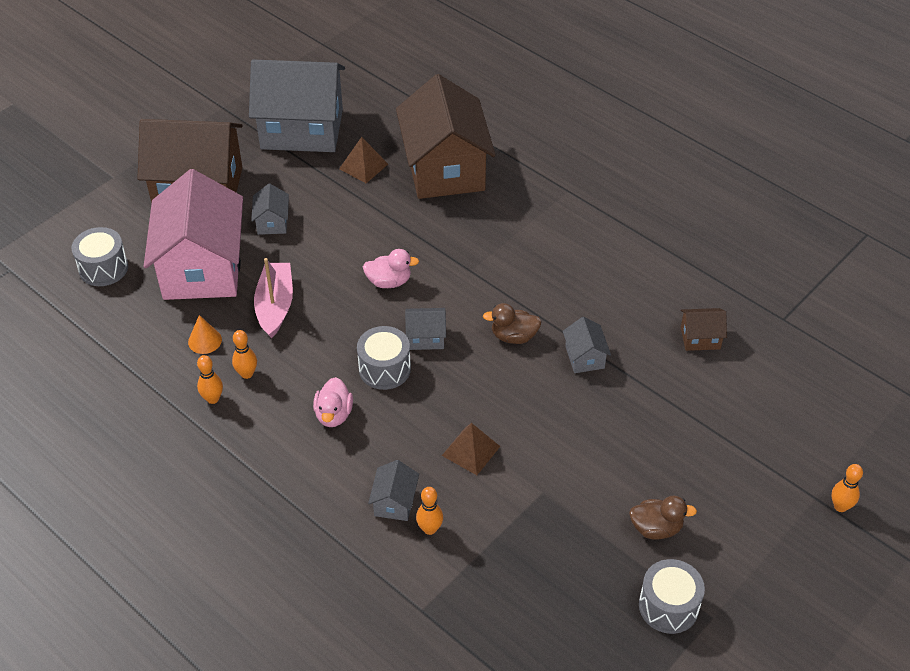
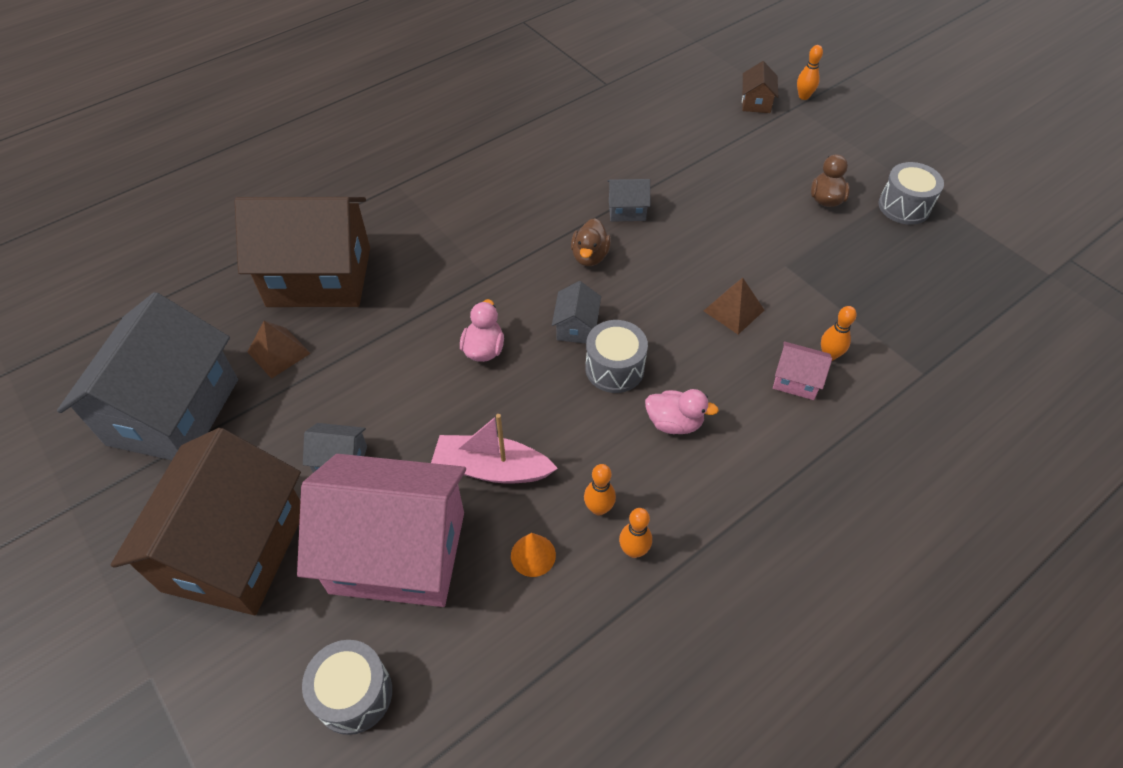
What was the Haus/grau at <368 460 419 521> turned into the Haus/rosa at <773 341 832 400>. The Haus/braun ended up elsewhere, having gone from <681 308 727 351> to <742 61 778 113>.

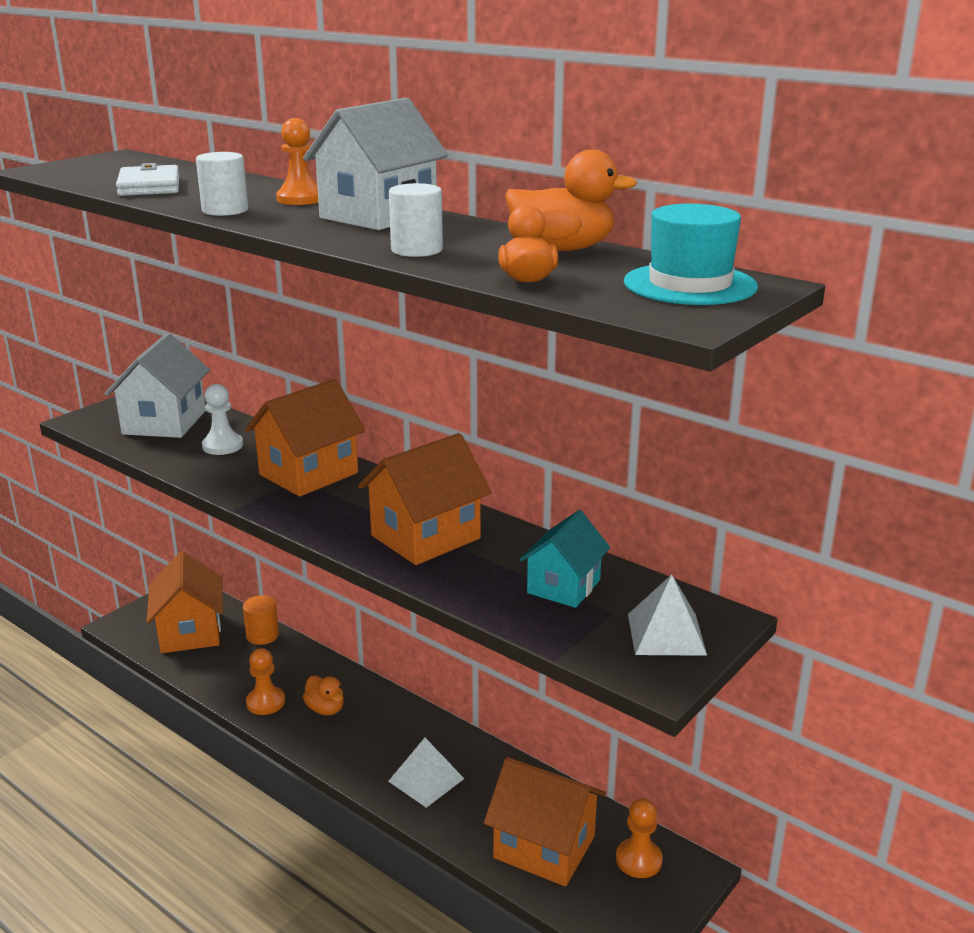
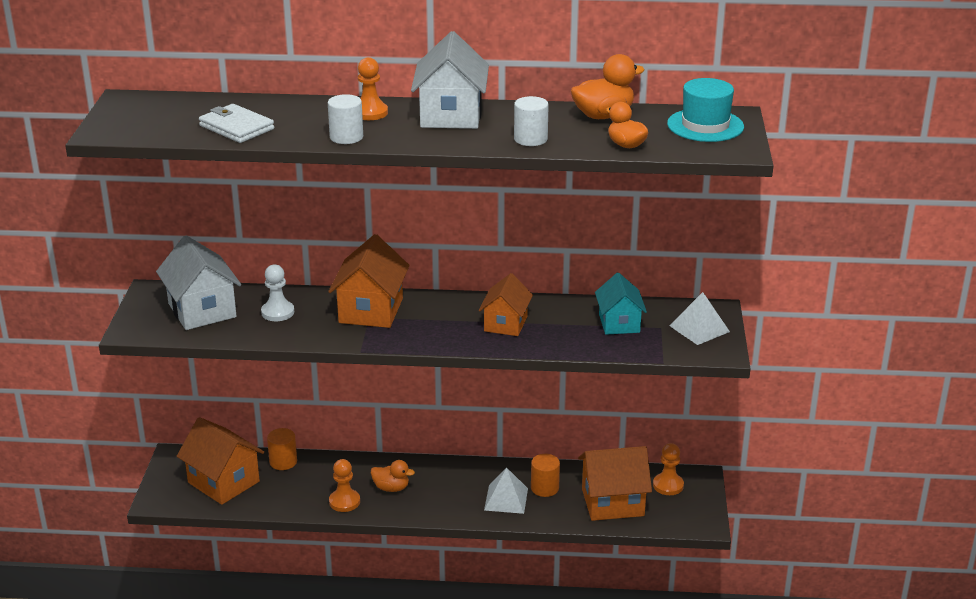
The size of the Haus/orange at <358 433 492 565> changed by a factor of 0.66. The second view gained the Vollzylinder/orange at <531 454 560 497>.

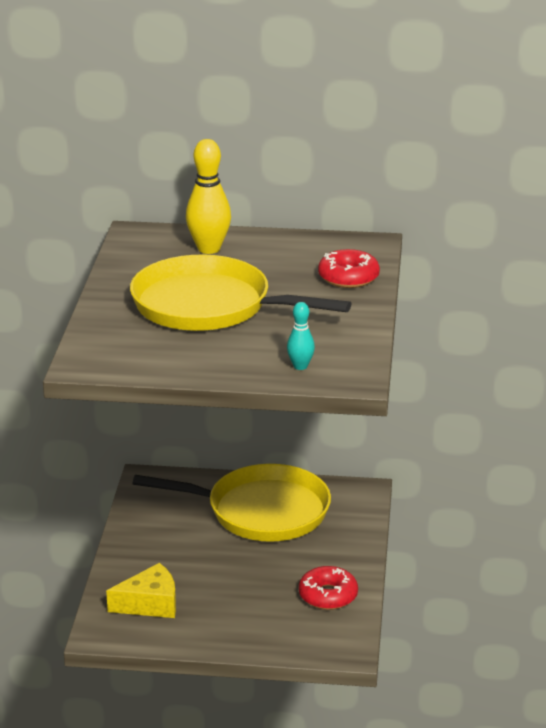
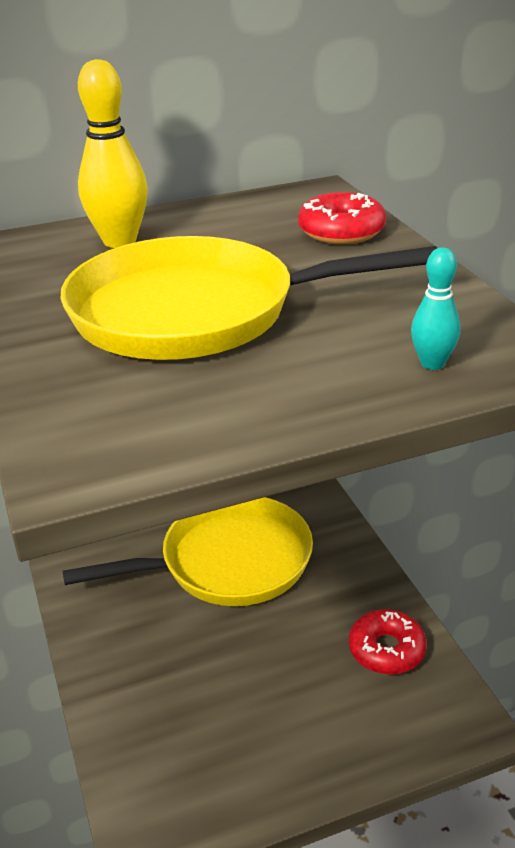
The second view lost the Käse/gelb at <106 563 176 618>.

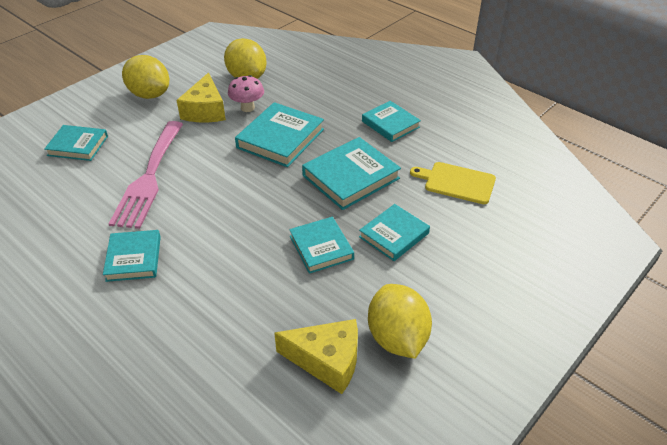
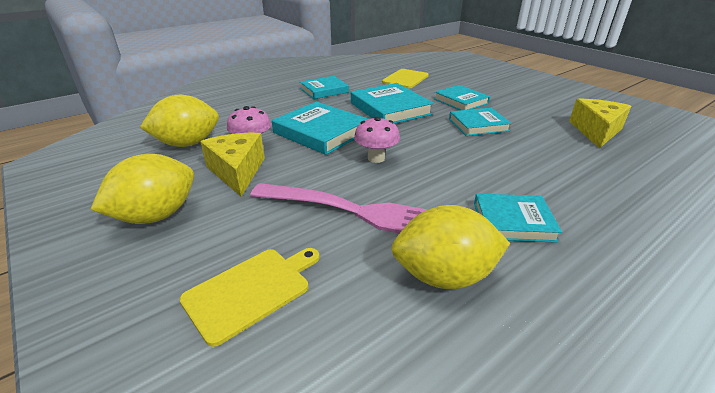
Where the Buch/türkis stood at <44 125 108 161>, the Schneidebrett/gelb came to stand at <179 248 320 347>. The Käse/gelb at <176 72 226 123> ended up facing another way, 120 degrees counterclockwise from before. The Zitrone/gelb ended up elsewhere, having gone from <368 284 432 359> to <391 205 510 289>. The second view gained the Pilz/rosa at <354 117 400 163>.

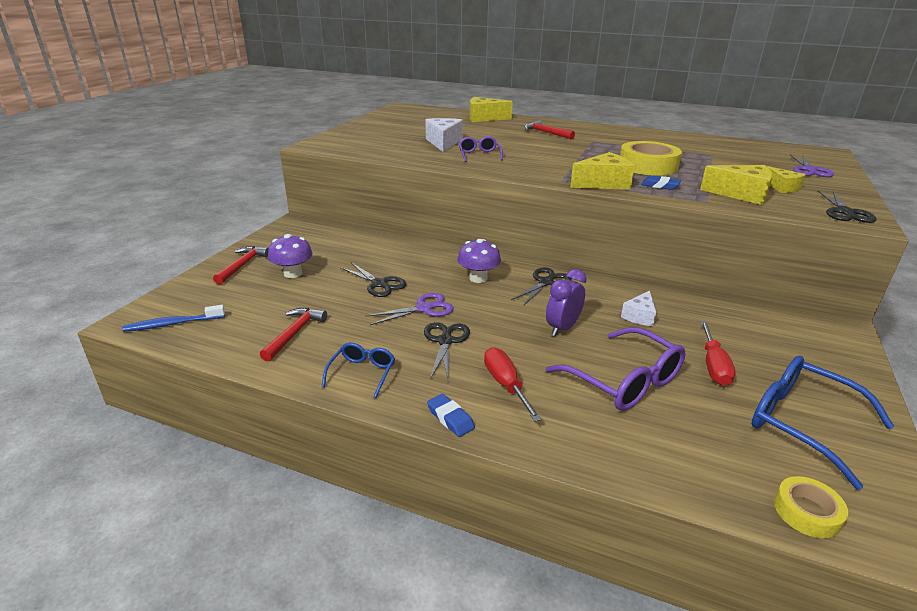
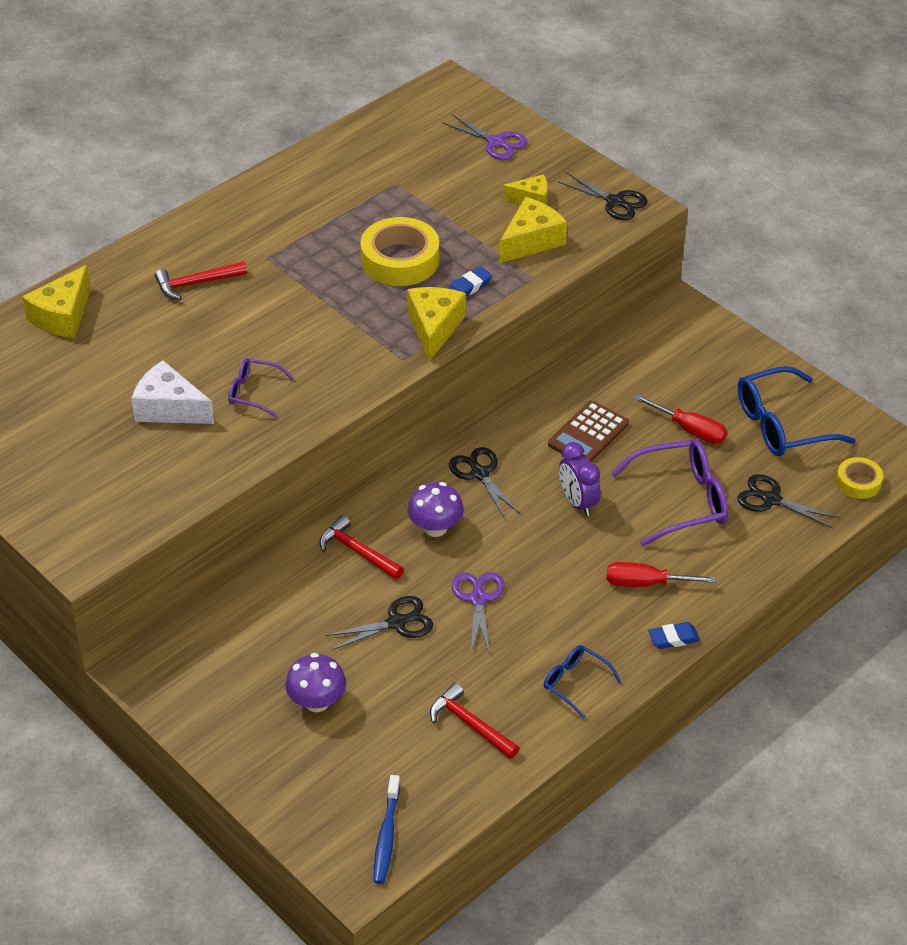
The Hammer/rot ended up elsewhere, having gone from <213 246 269 285> to <320 515 404 579>. The Schere/schwarz ended up elsewhere, having gone from <424 322 470 379> to <737 474 840 528>. Where the Käse/weiß stood at <621 291 656 326>, the Taschenrechner/braun came to stand at <548 401 629 462>.

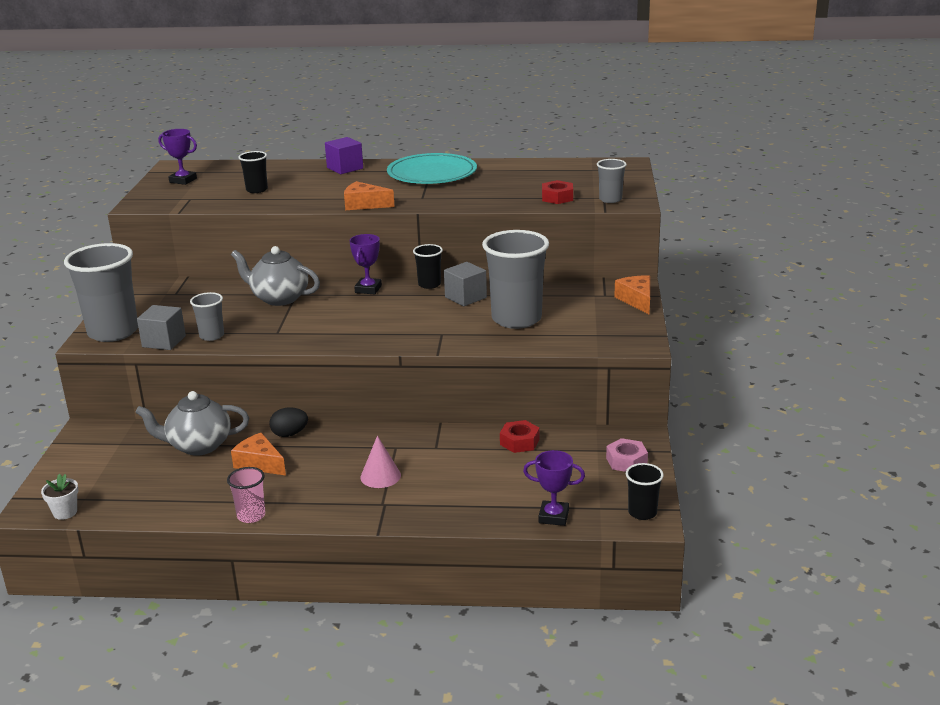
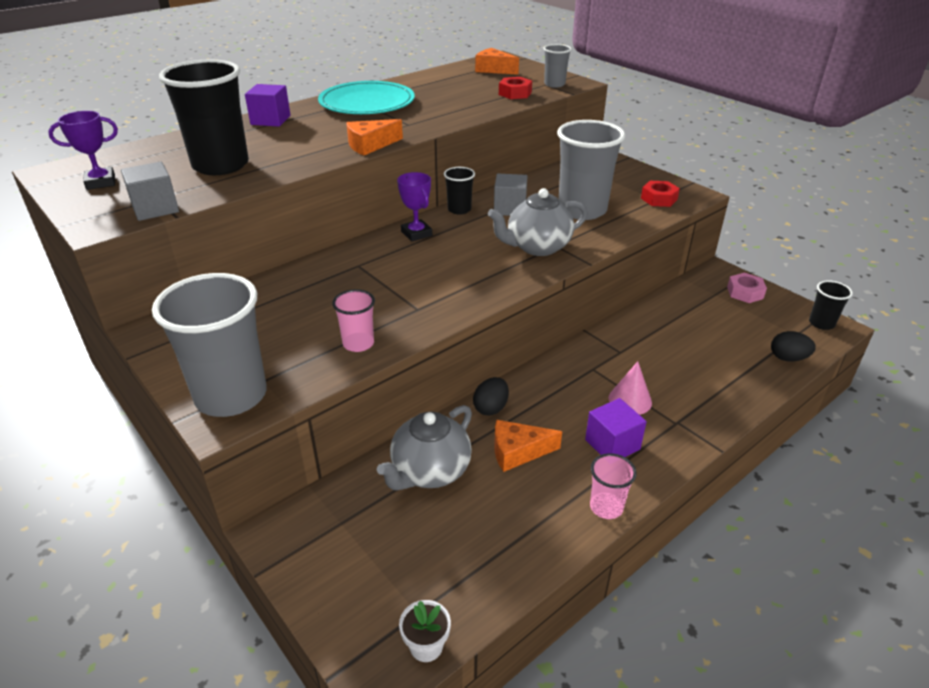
The Kubus/grau ended up elsewhere, having gone from <137 305 186 350> to <121 162 179 221>. What was the Becher/grau at <190 292 224 341> turned into the Becher/rosa at <332 289 375 352>. The Teekanne/grau ended up elsewhere, having gone from <231 246 320 306> to <488 188 587 256>. The size of the Becher/schwarz at <238 151 268 193> changed by a factor of 2.05. The Sechskantmutter/rot ended up elsewhere, having gone from <500 420 540 453> to <641 181 680 207>. Where the Pokal/lila stood at <523 450 585 526>, the Ei/schwarz came to stand at <771 331 816 362>. The Käse/orange ended up elsewhere, having gone from <614 275 650 314> to <475 48 519 75>. The second view gained the Kubus/lila at <585 398 647 457>.

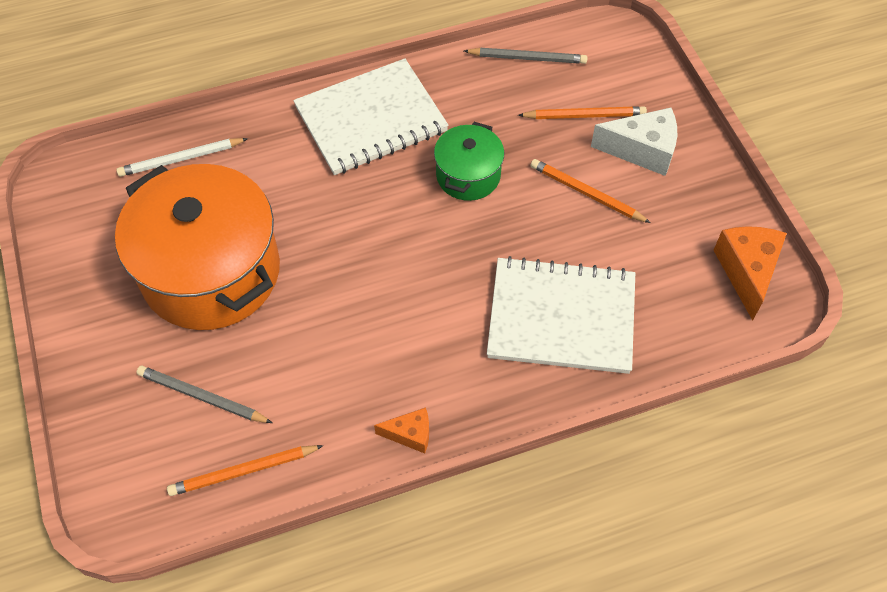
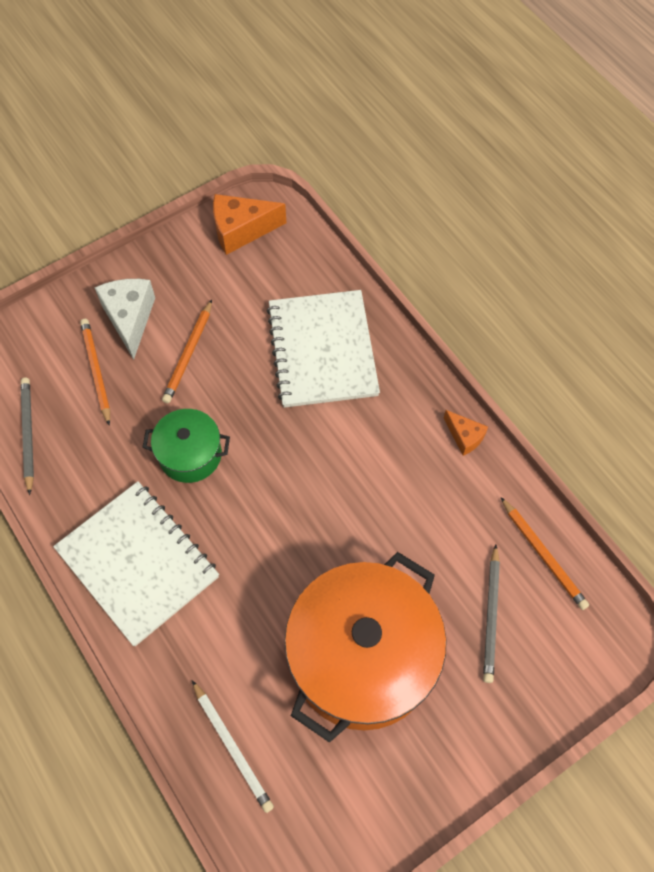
The Käse/orange at <374 407 429 453> ended up facing another way, 150 degrees clockwise from before.

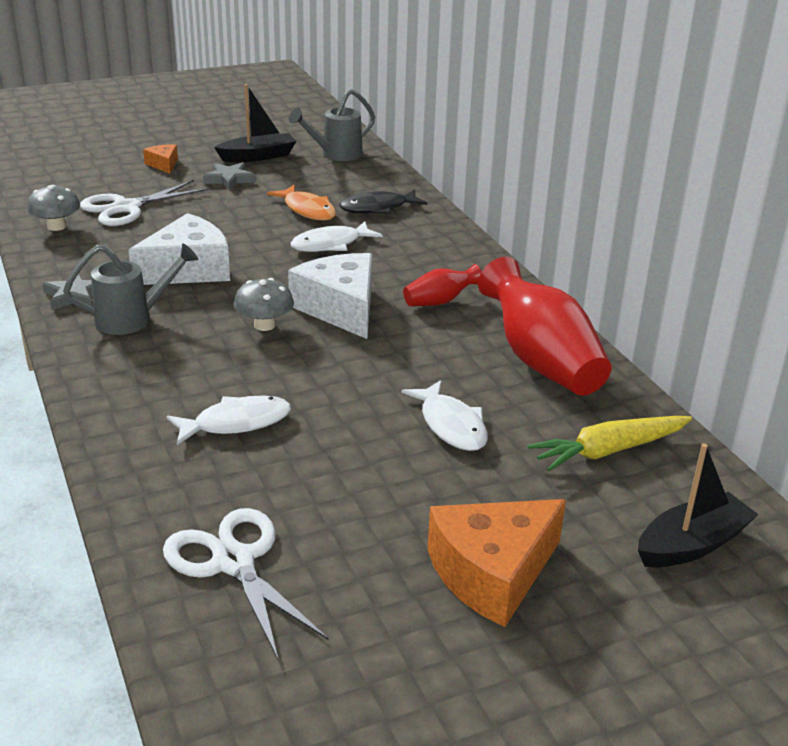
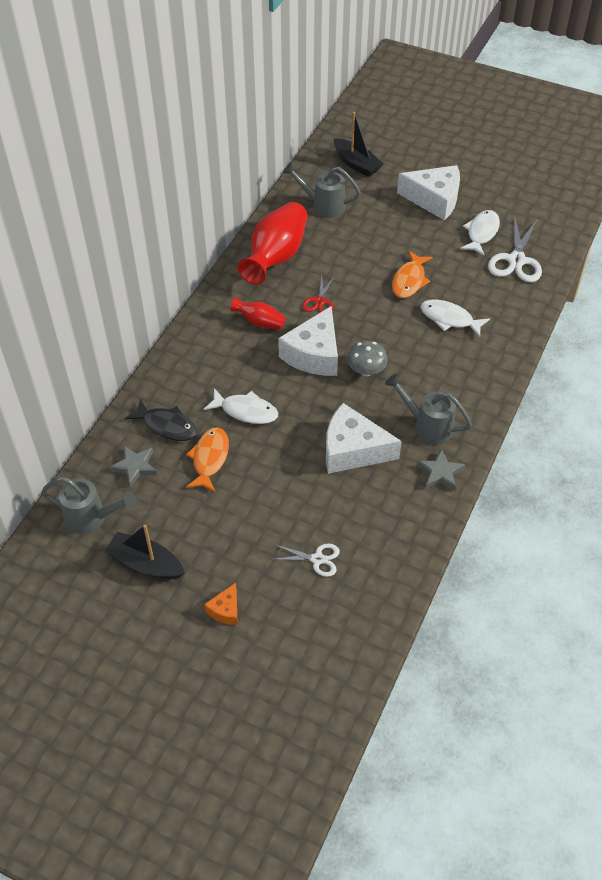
The second view lost the Pilz/grau at <27 185 80 231>. The size of the Schere/weiß at <80 180 210 226> changed by a factor of 0.57. The Stern/grau ended up elsewhere, having gone from <203 162 255 191> to <109 446 157 488>. The Fisch/weiß ended up elsewhere, having gone from <401 380 488 451> to <460 210 500 256>. What was the Käse/orange at <428 499 566 627> turned into the Käse/weiß at <397 165 460 221>. Where the Karotte/gelb stood at <527 416 692 471>, the Gießkanne/grau came to stand at <283 162 361 218>. The Boot/schwarz at <638 443 759 568> ended up facing another way, 150 degrees counterclockwise from before. The second view gained the Schere/rot at <302 276 335 312>. The second view gained the Fisch/orange at <392 251 433 298>.

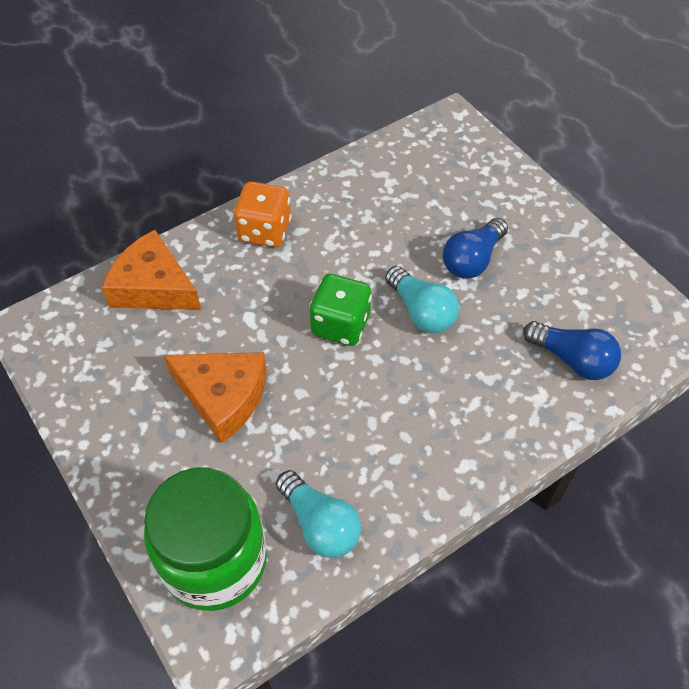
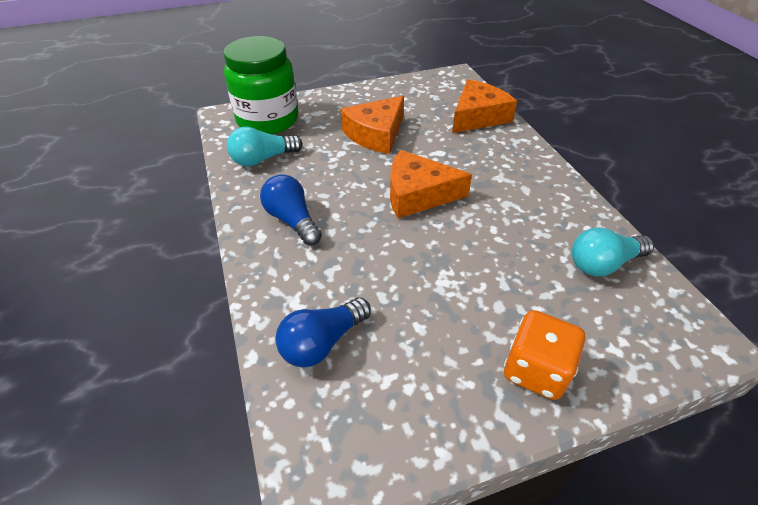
The Spielwürfel/orange ended up elsewhere, having gone from <233 182 292 247> to <504 310 585 400>. Where the Spielwürfel/grün stood at <309 274 372 346>, the Käse/orange came to stand at <390 150 472 218>. The Glühbirne/türkis ended up elsewhere, having gone from <385 266 459 333> to <572 227 654 276>. The Glühbirne/blau ended up elsewhere, having gone from <443 218 508 279> to <260 174 322 245>.

